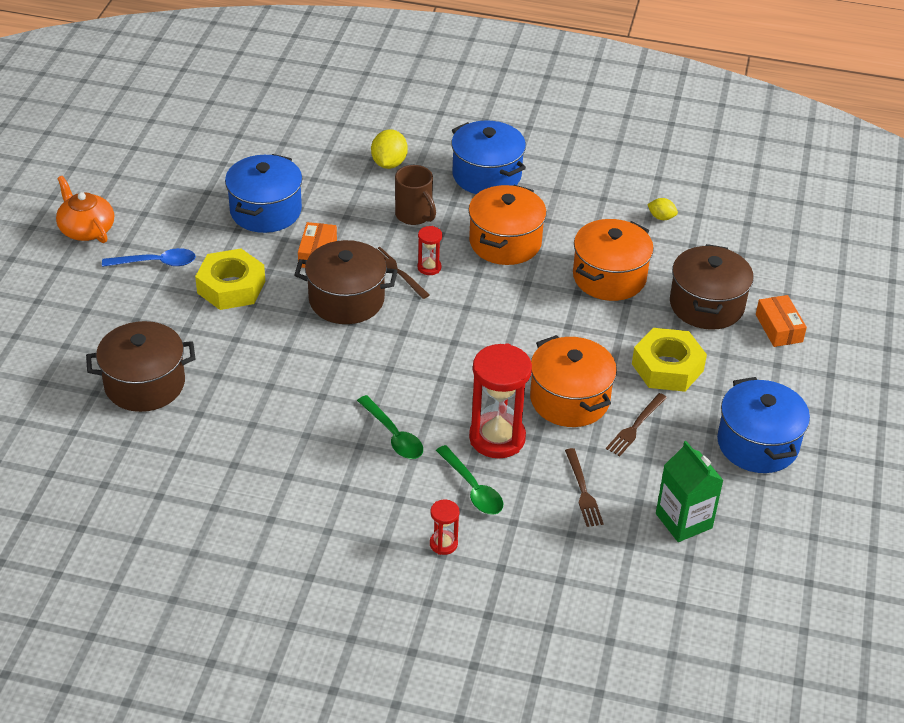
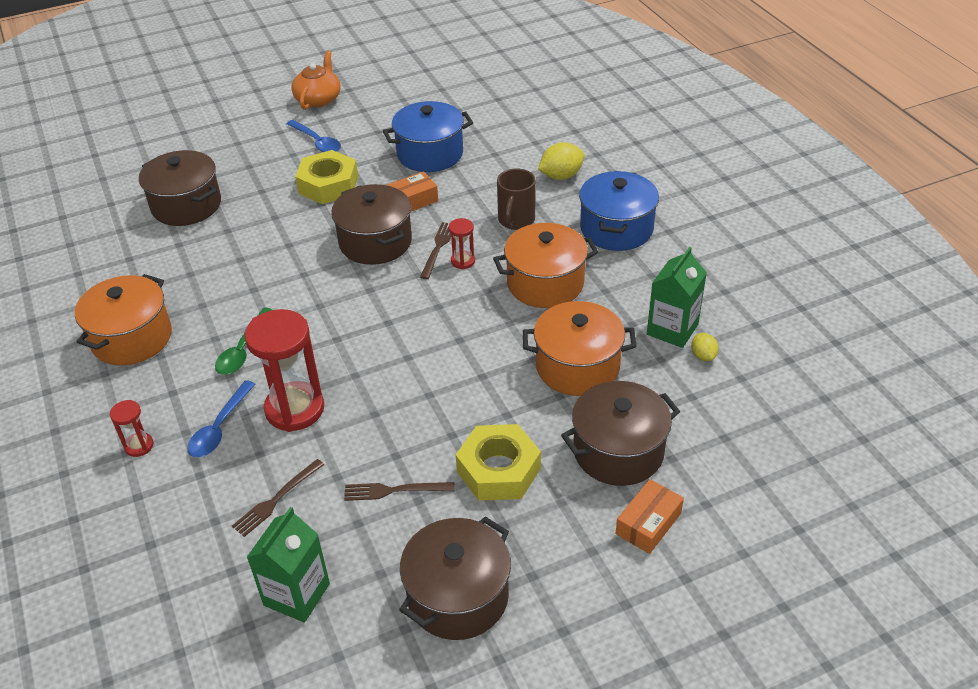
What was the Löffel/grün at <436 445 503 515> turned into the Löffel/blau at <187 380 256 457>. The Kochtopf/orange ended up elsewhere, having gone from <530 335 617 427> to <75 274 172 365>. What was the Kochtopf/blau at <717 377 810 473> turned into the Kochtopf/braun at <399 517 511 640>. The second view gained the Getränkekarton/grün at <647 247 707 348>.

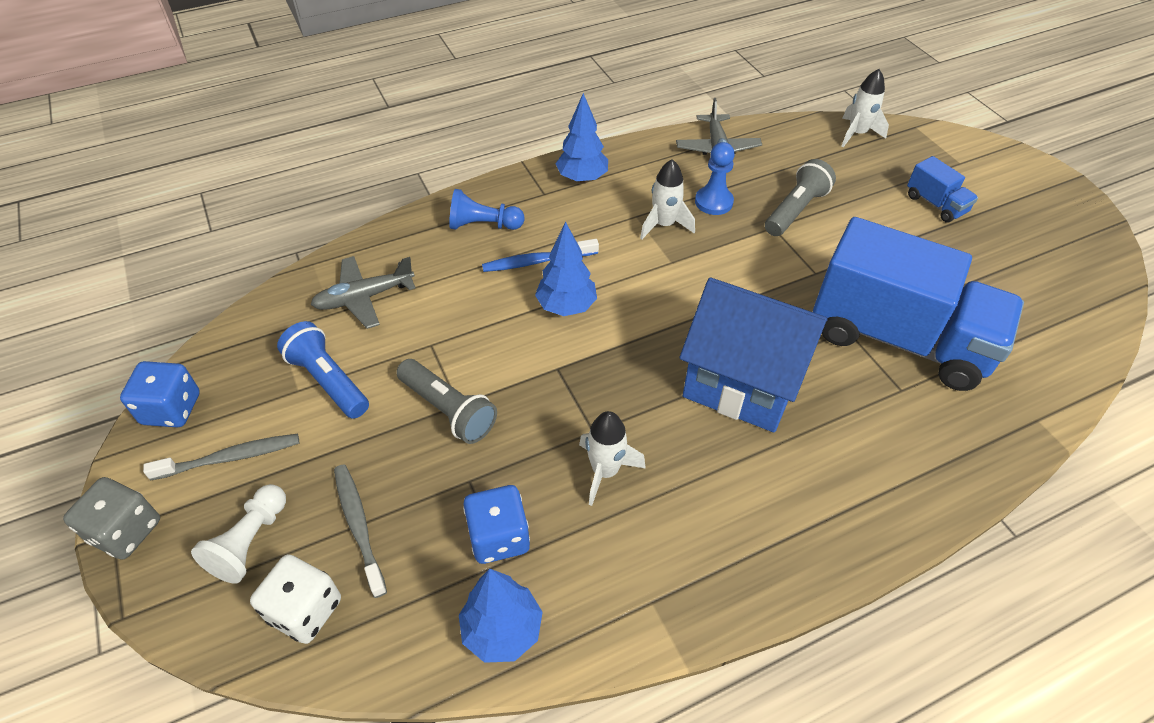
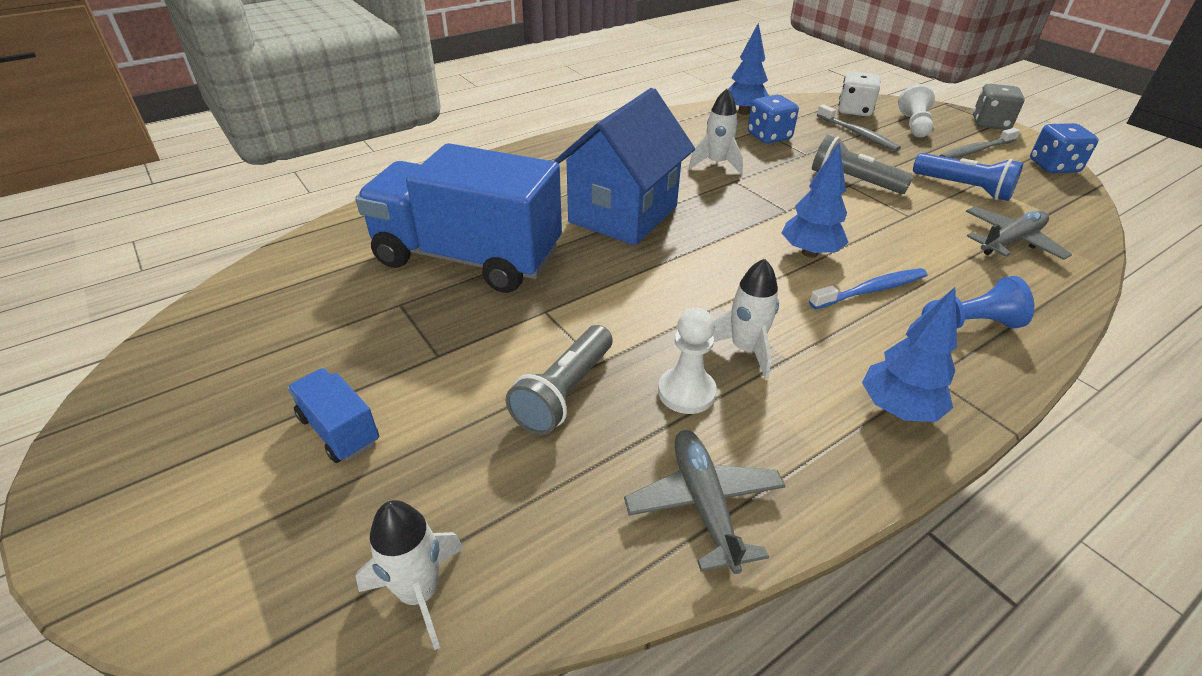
The Haus/blau at <679 278 828 432> ended up facing another way, 75 degrees counterclockwise from before. What was the Bauer/blau at <695 142 735 215> turned into the Bauer/weiß at <658 307 717 414>.

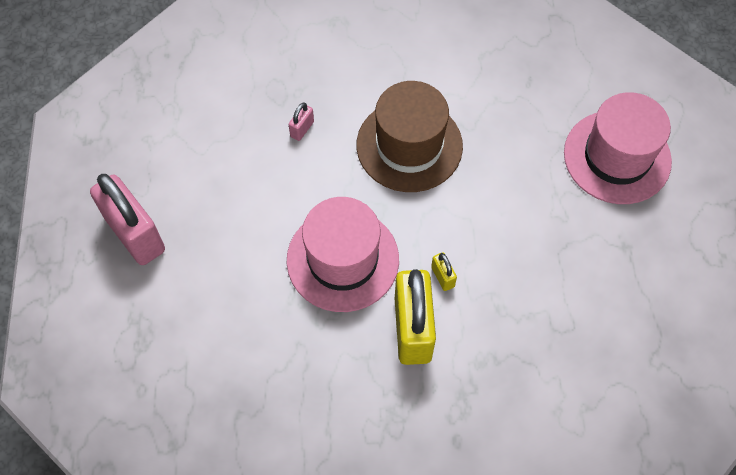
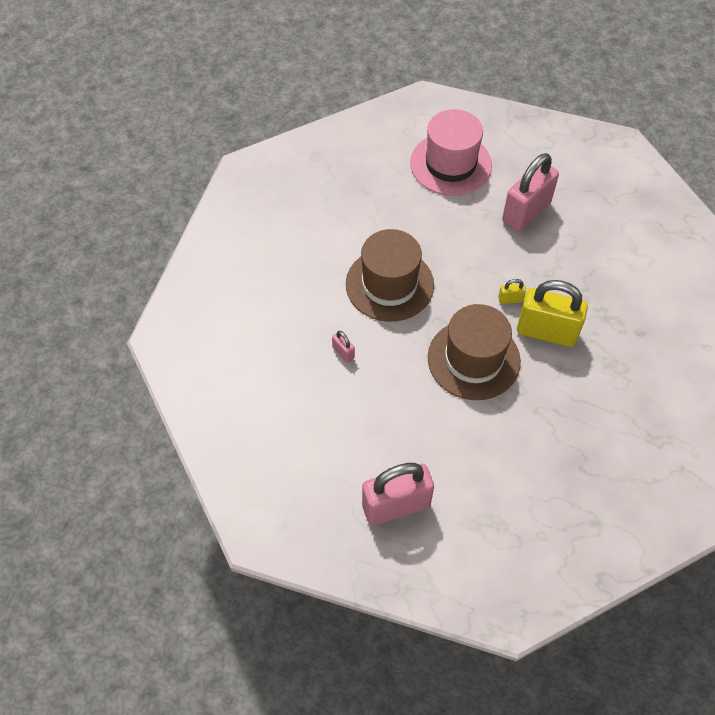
What was the Hut/rosa at <287 197 399 312> turned into the Hut/braun at <428 304 521 400>. The second view gained the Vorhängeschloss/rosa at <502 153 559 232>.

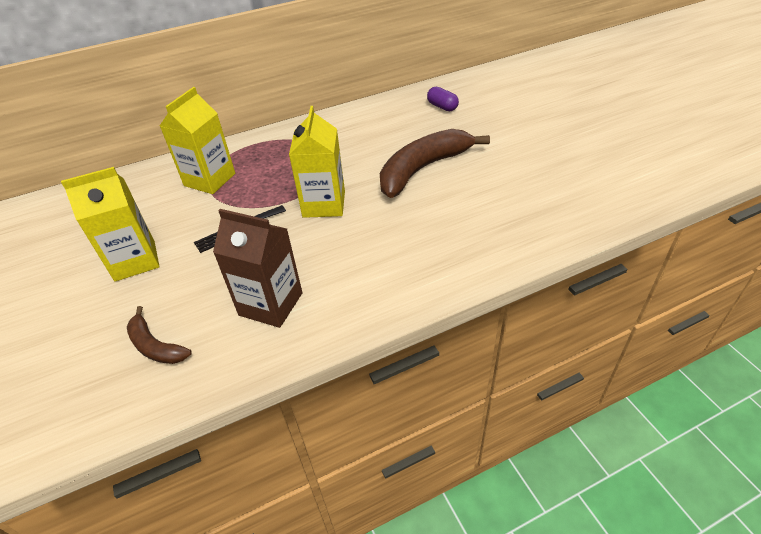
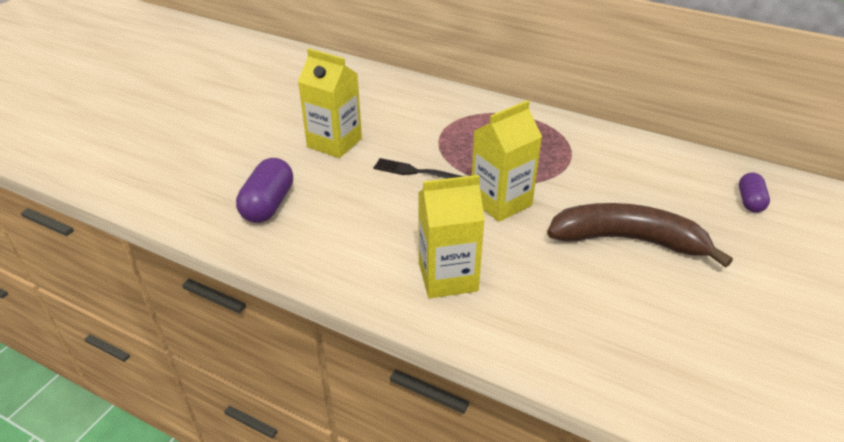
Where the Banane/braun stood at <127 306 192 364>, the Kapsel/lila came to stand at <236 158 293 223>. The Getränkekarton/gelb ended up elsewhere, having gone from <160 87 235 194> to <418 175 485 298>. The second view lost the Getränkekarton/braun at <213 209 303 328>.

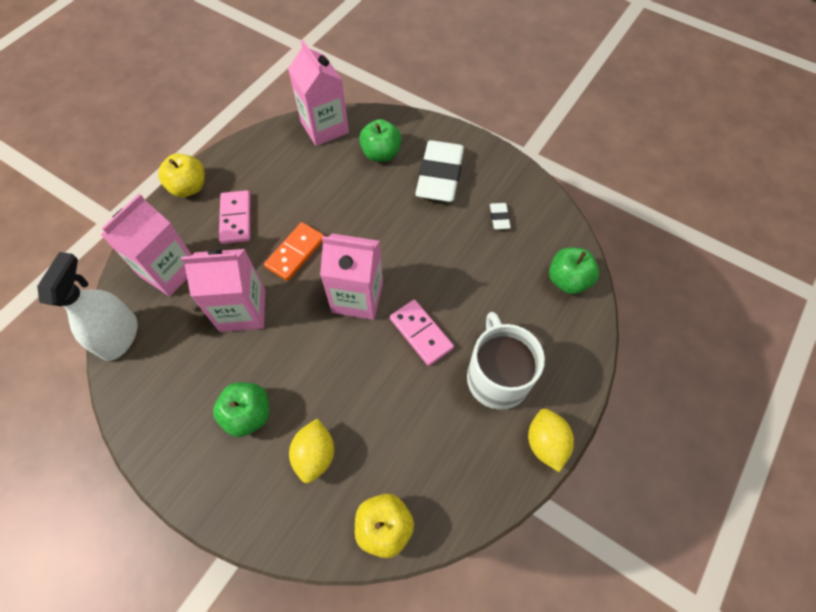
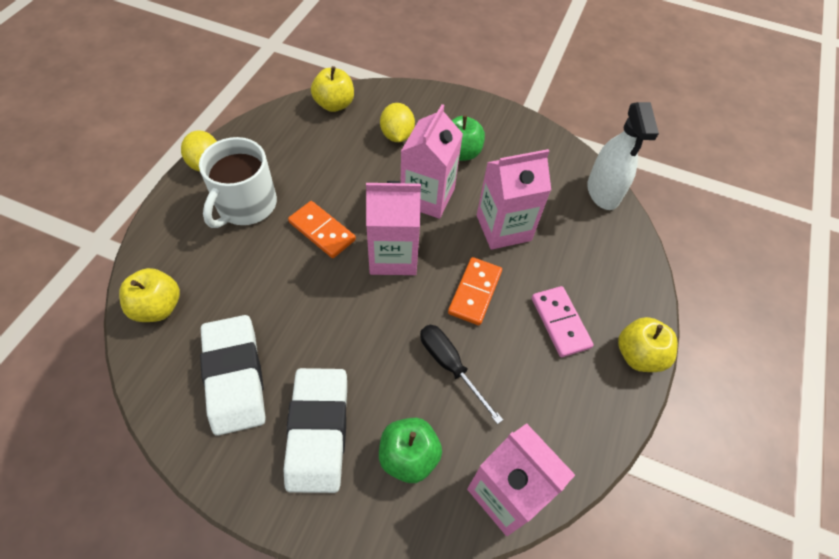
The Getränkekarton/rosa ended up elsewhere, having gone from <100 194 192 296> to <401 104 463 219>. What was the Dominostein/rosa at <390 300 454 366> turned into the Dominostein/orange at <288 201 356 258>. The Tasse/weiß at <467 312 545 410> ended up facing another way, 45 degrees clockwise from before. The size of the Radiergummi/weiß at <490 203 511 229> changed by a factor of 2.42. What was the Apfel/grün at <549 247 599 294> turned into the Apfel/gelb at <119 268 180 322>. The second view gained the Schraubenzieher/schwarz at <420 325 503 424>.

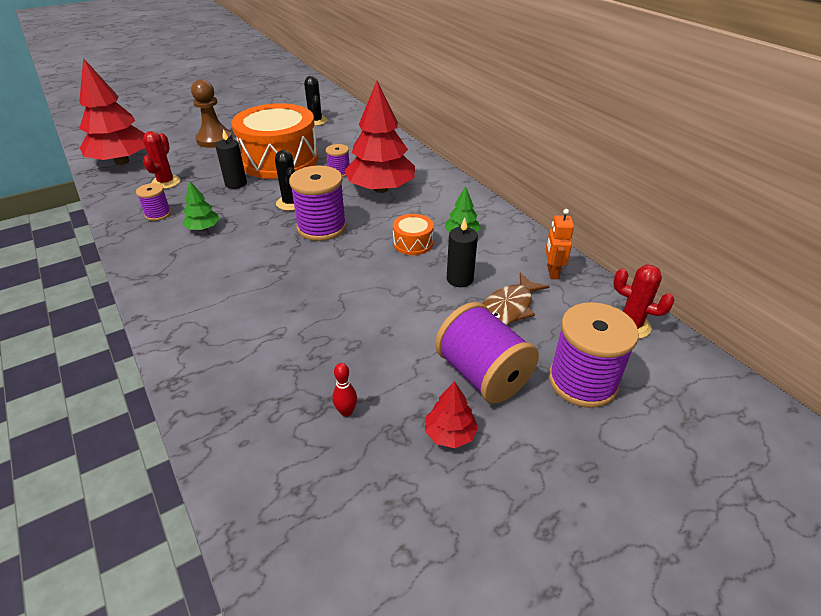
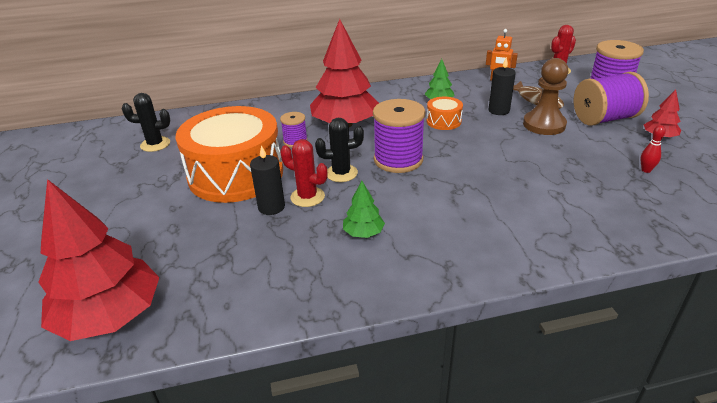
The second view lost the Garnrolle/lila at <136 183 171 221>. The Kaktus/rot ended up elsewhere, having gone from <143 131 181 189> to <280 139 327 207>. The Bauer/braun ended up elsewhere, having gone from <191 79 233 148> to <523 58 568 135>.

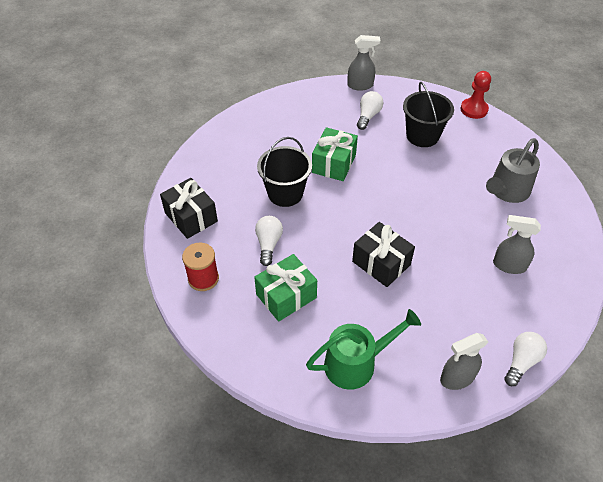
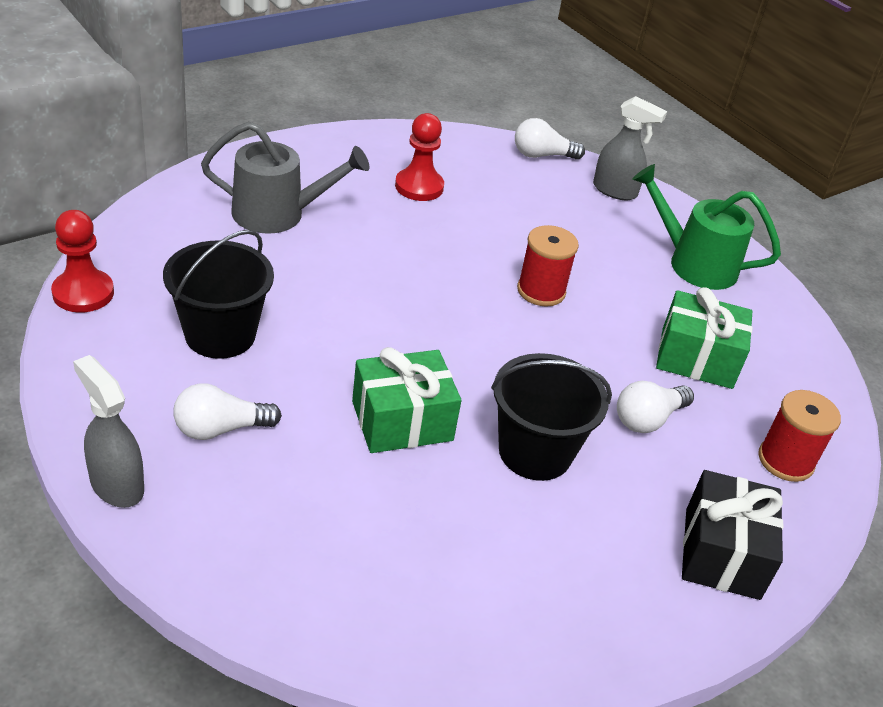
Where the Geschenk/schwarz stood at <352 222 415 287>, the Garnrolle/rot came to stand at <517 225 579 306>. Where the Sprühflasche/grau stood at <493 215 541 274>, the Bauer/rot came to stand at <395 113 444 201>.

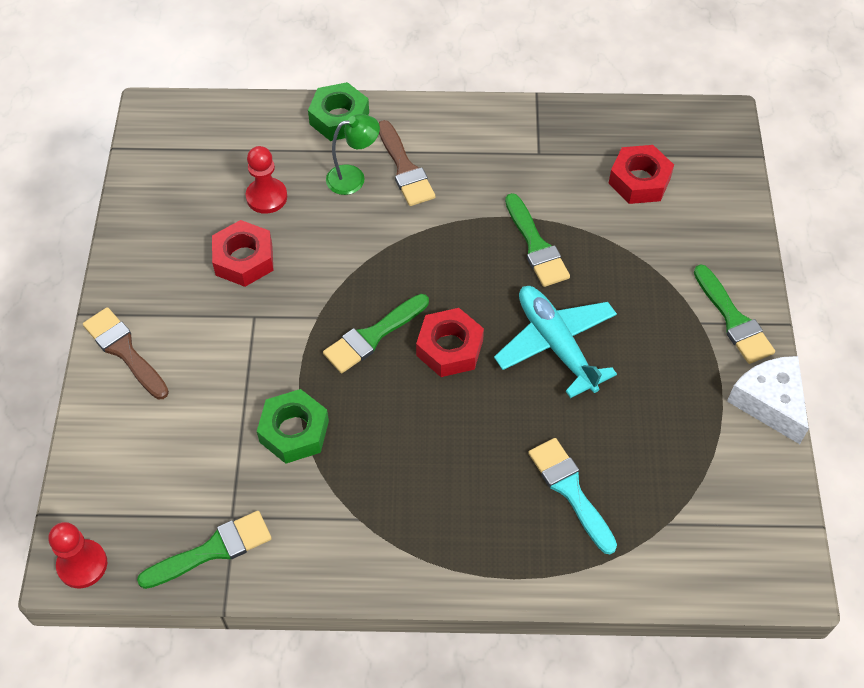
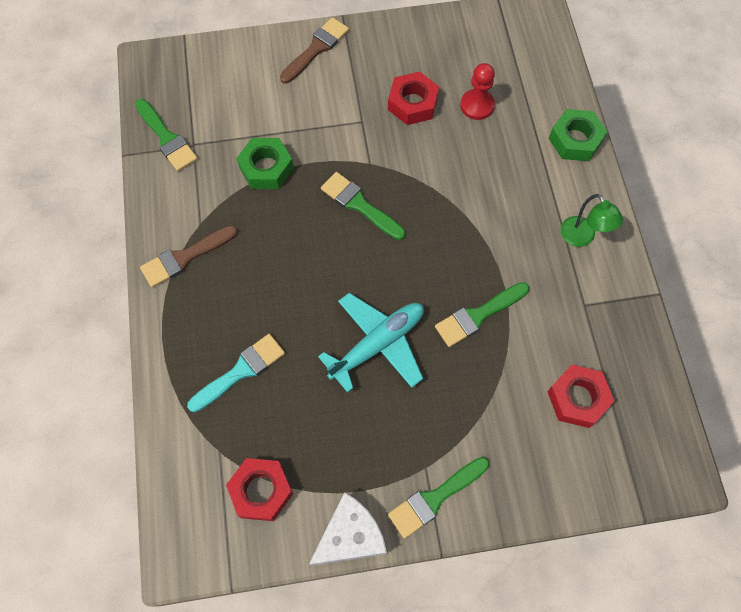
The second view lost the Bauer/rot at <48 522 107 588>. The Lampe/grün ended up elsewhere, having gone from <326 114 380 195> to <561 194 623 247>. The Pinsel/braun ended up elsewhere, having gone from <379 120 435 206> to <140 225 238 287>. The Sechskantmutter/rot ended up elsewhere, having gone from <416 308 484 377> to <226 458 293 521>.

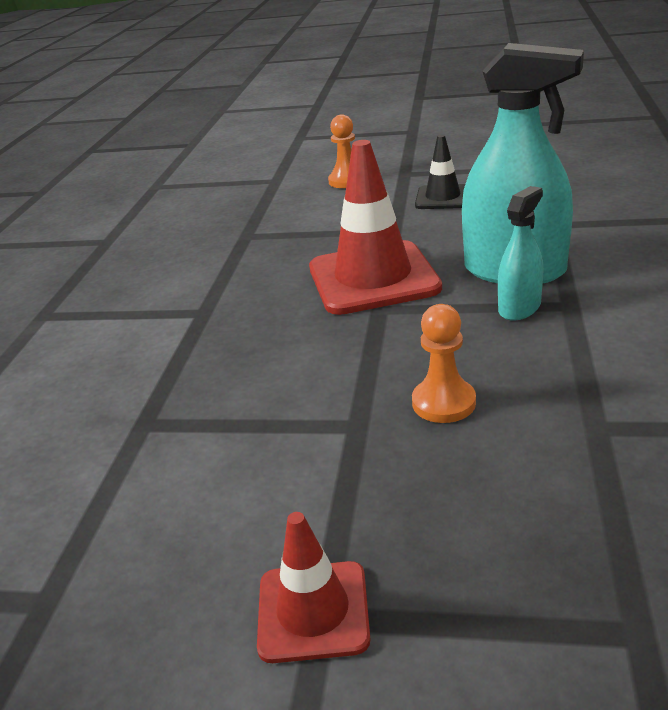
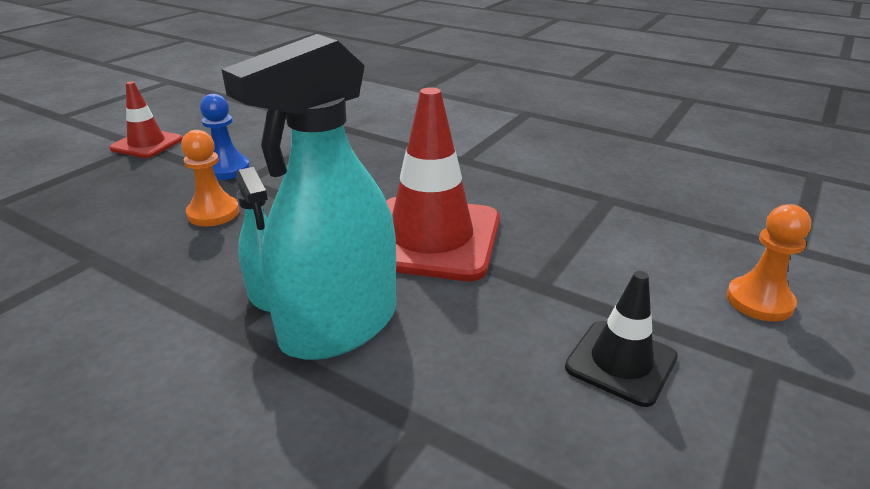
The second view gained the Bauer/blau at <200 94 250 180>.

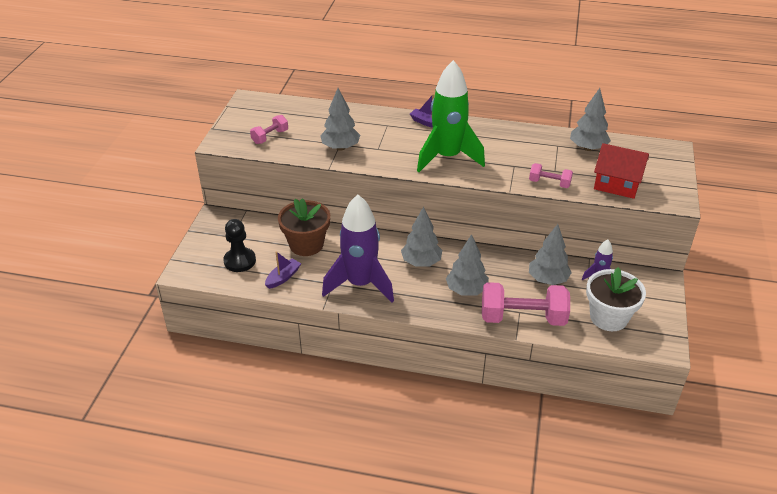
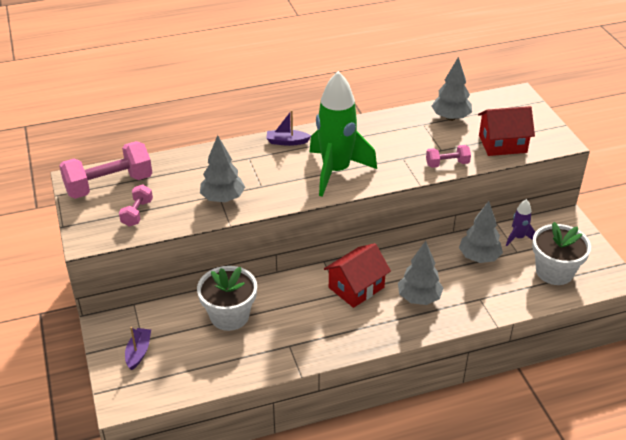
The second view lost the Bauer/schwarz at <223 219 256 272>. The Boot/lila ended up elsewhere, having gone from <265 251 301 289> to <125 327 151 370>. What was the Blumentopf/braun at <278 198 330 256> turned into the Blumentopf/weiß at <197 266 257 331>. The second view lost the Rakete/lila at <322 195 394 303>. Where the Baum/grau stood at <401 206 442 267>, the Haus/rot came to stand at <324 243 391 308>. The Hantel/rosa ended up elsewhere, having gone from <482 282 570 326> to <59 141 152 199>.

